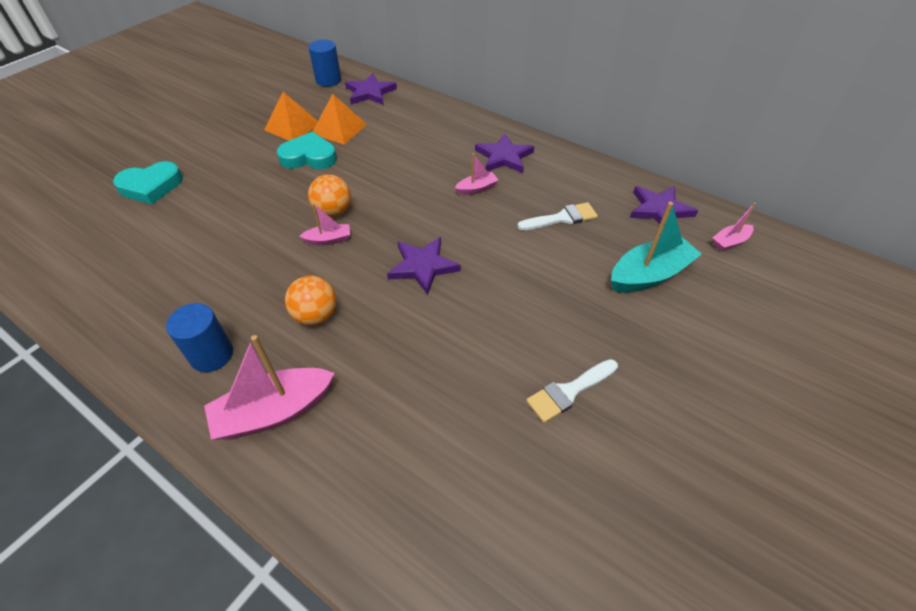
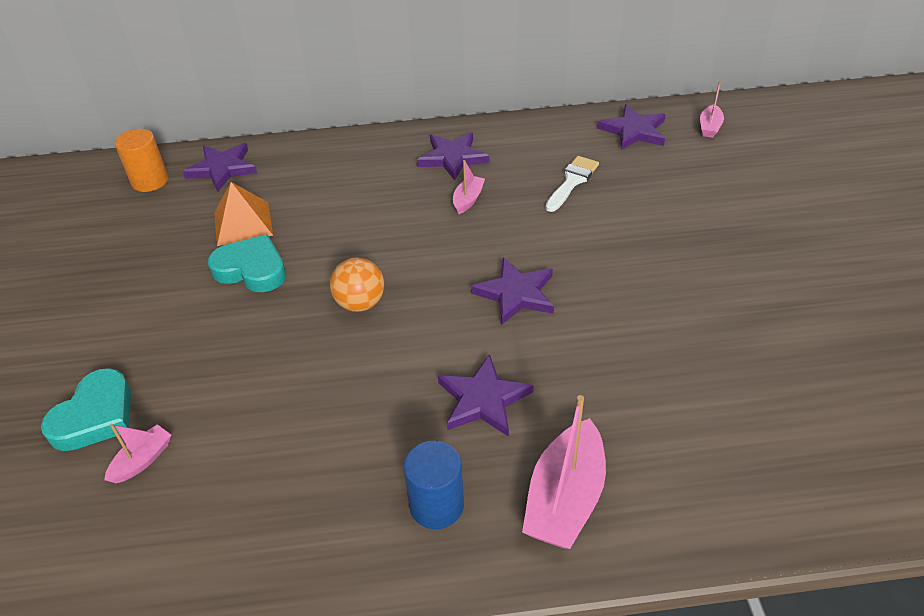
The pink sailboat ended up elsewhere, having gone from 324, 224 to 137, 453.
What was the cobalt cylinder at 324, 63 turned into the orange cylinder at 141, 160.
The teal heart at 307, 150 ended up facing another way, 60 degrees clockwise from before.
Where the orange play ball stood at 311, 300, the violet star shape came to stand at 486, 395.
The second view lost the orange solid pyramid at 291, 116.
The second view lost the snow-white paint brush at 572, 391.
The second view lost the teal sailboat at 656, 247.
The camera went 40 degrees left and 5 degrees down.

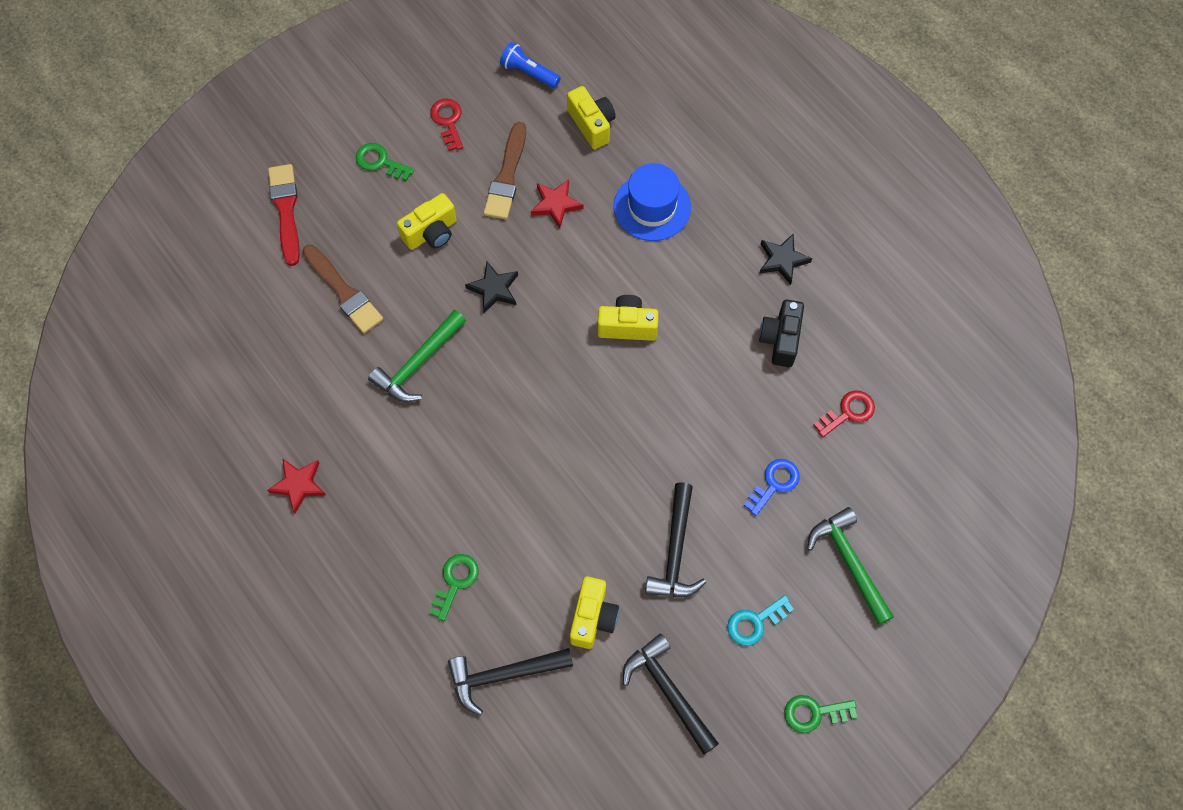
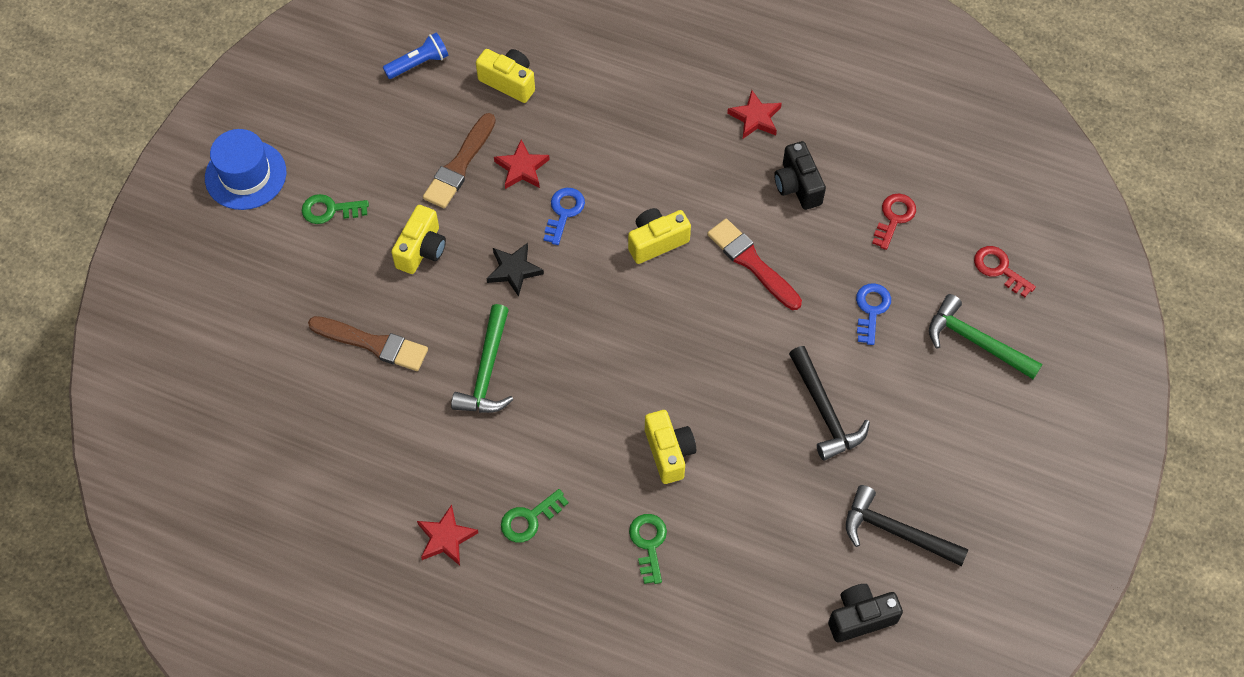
The cobalt top hat ended up elsewhere, having gone from 652, 202 to 246, 169.
The cobalt torch at 530, 65 ended up facing another way, 150 degrees clockwise from before.
The brown paint brush at 505, 171 ended up facing another way, 45 degrees clockwise from before.
The green door key ended up elsewhere, having gone from 820, 714 to 535, 515.
The second view gained the cobalt door key at 564, 216.
The yellow photo camera ended up elsewhere, having gone from 594, 613 to 670, 447.
The crimson paint brush ended up elsewhere, having gone from 284, 215 to 754, 264.
What was the jet-black star shape at 786, 259 turned into the crimson star shape at 754, 114.
The second view gained the jet-black photo camera at 865, 613.
The crimson door key ended up elsewhere, having gone from 446, 124 to 1005, 271.
The second view lost the jet-black claw hammer at 510, 681.
The second view lost the teal door key at 760, 620.
The camera went 30 degrees left and 5 degrees down.

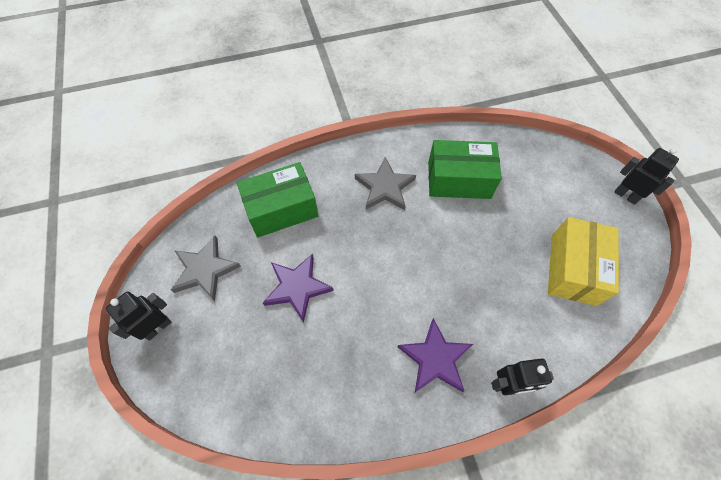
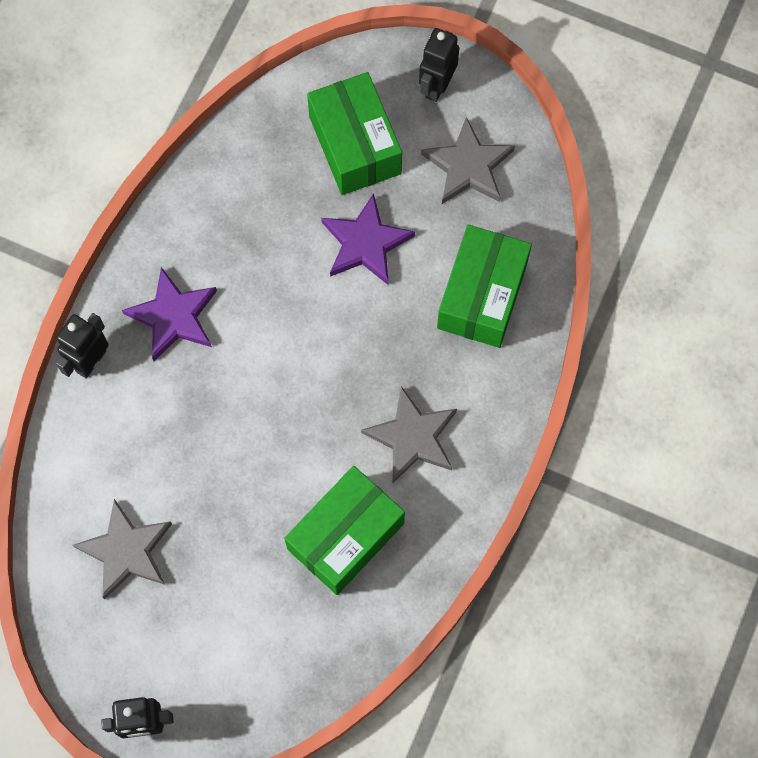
Where the yellow box stood at 583, 261, the ash-grey star shape came to stand at 122, 549.
The second view gained the green box at 354, 133.
The jet-black robot figure at 138, 316 ended up facing another way, 150 degrees counterclockwise from before.
The camera went 130 degrees right and 10 degrees up.

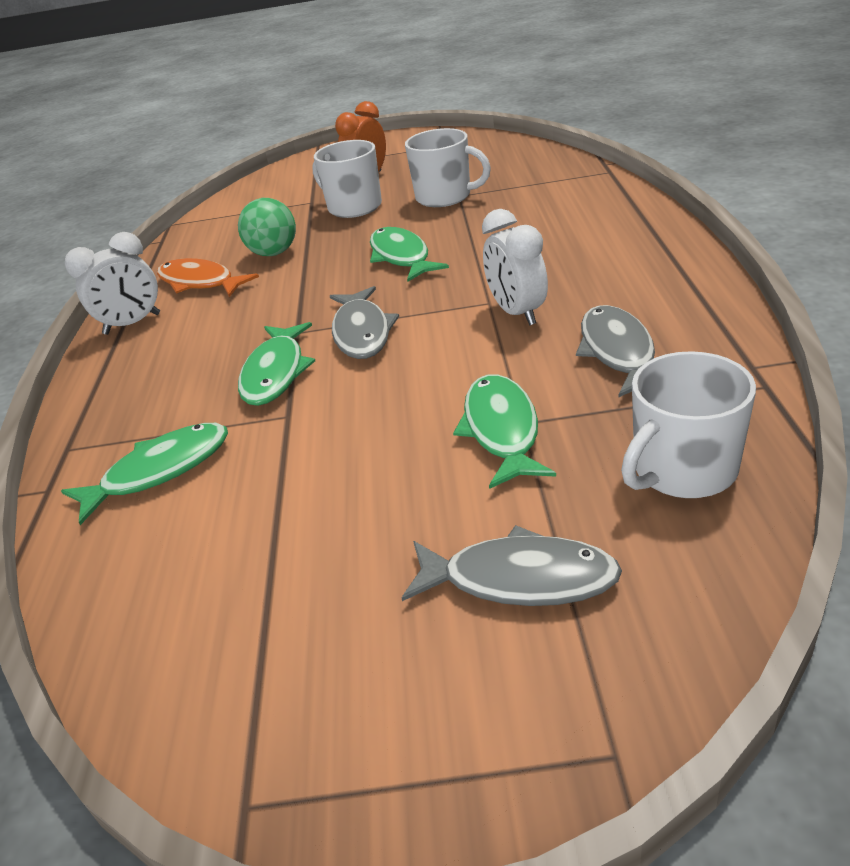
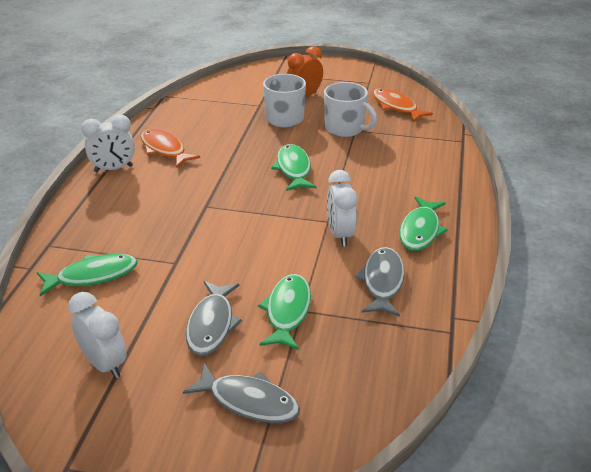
The second view gained the snow-white clock at 97, 335.
The ash-grey fish figure ended up elsewhere, having gone from 364, 322 to 214, 318.
The second view gained the orange fish figure at 403, 105.
The green fish figure ended up elsewhere, having gone from 276, 364 to 423, 223.
The second view lost the green play ball at 267, 227.
The second view lost the snow-white tea mug at 688, 424.
The camera went 10 degrees right and 0 degrees up.

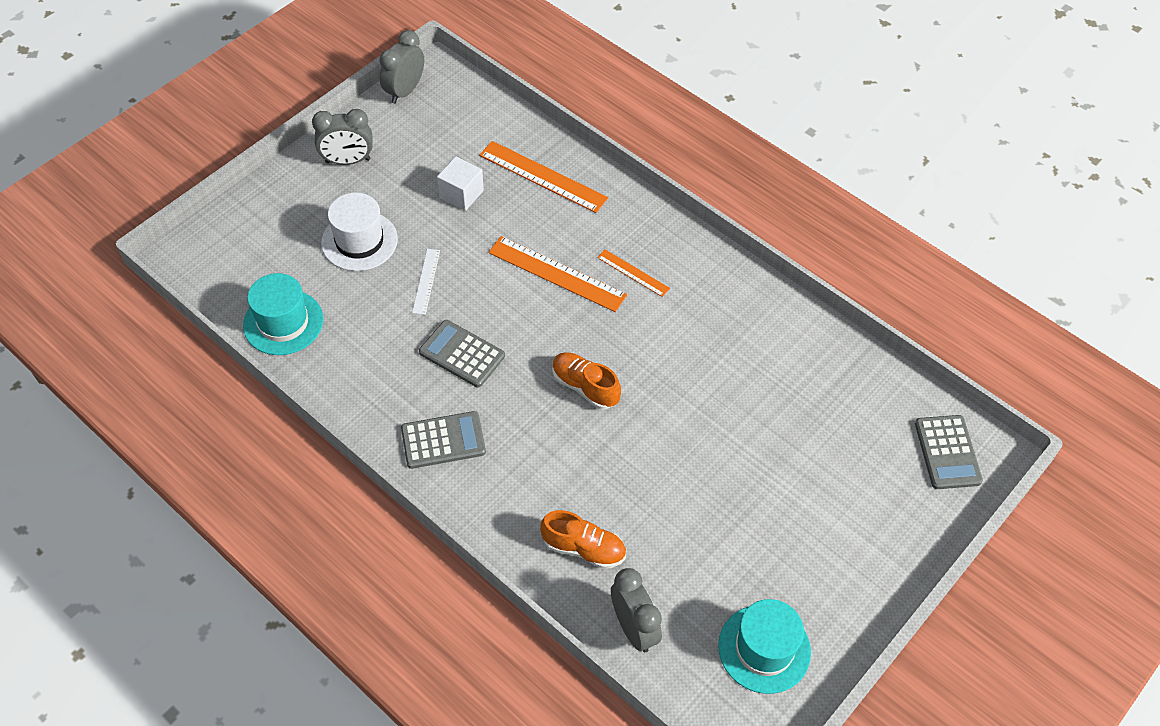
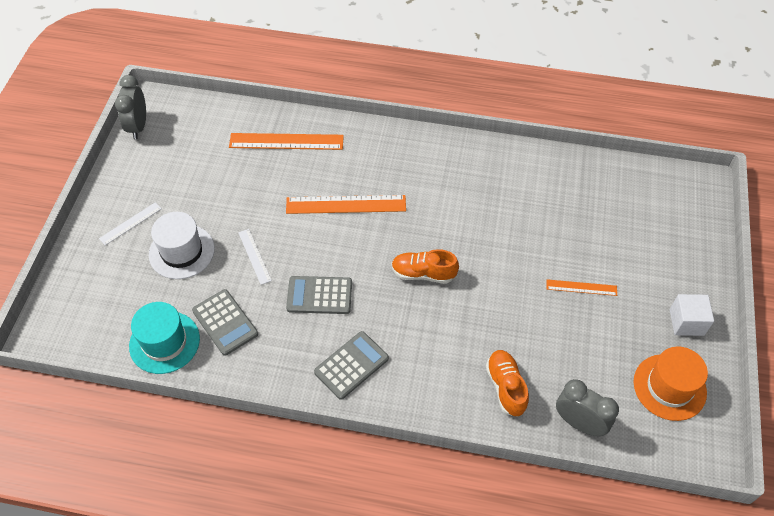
The second view gained the snow-white ruler at 130, 223.
The ash-grey calculator ended up elsewhere, having gone from 949, 452 to 225, 322.
The orange lace-up shoe at 583, 539 ended up facing another way, 90 degrees counterclockwise from before.
The orange ruler ended up elsewhere, having gone from 633, 273 to 582, 287.
What was the teal top hat at 764, 646 turned into the orange top hat at 671, 383.
The snow-white block ended up elsewhere, having gone from 460, 183 to 692, 315.
The second view lost the ash-grey clock at 342, 137.
The camera went 30 degrees left and 0 degrees up.

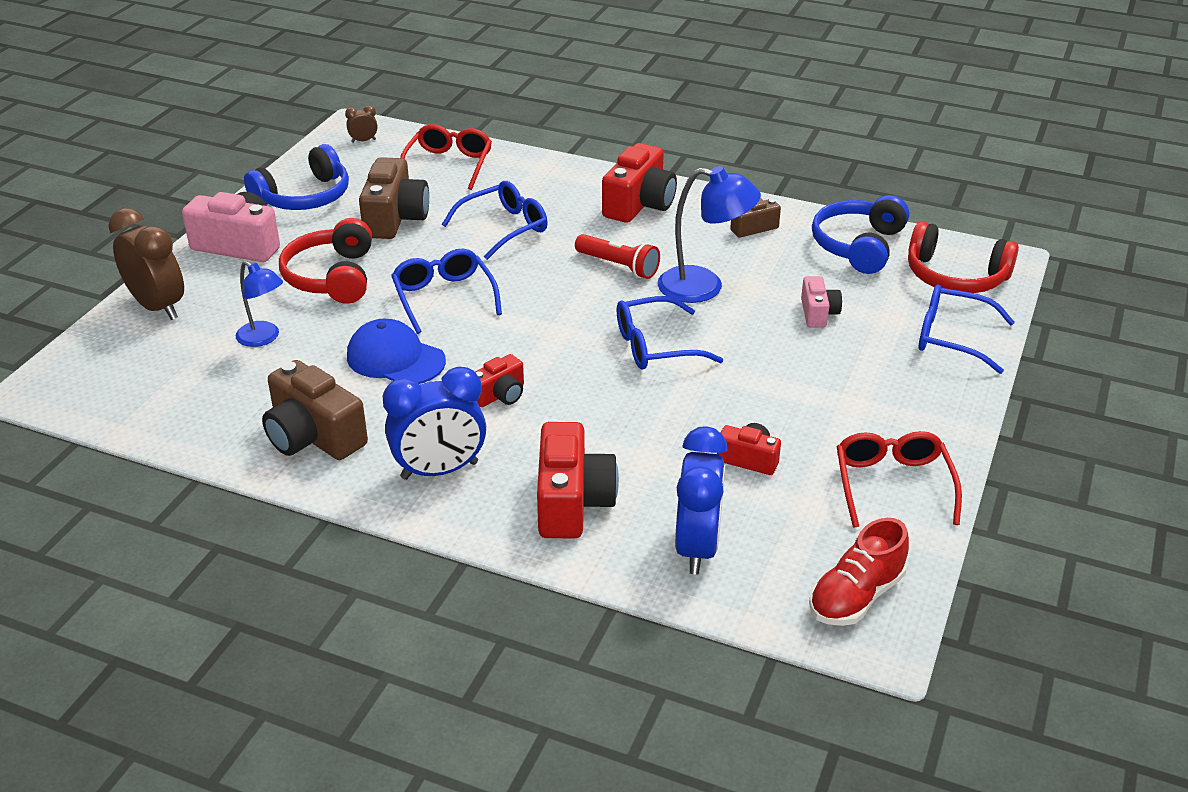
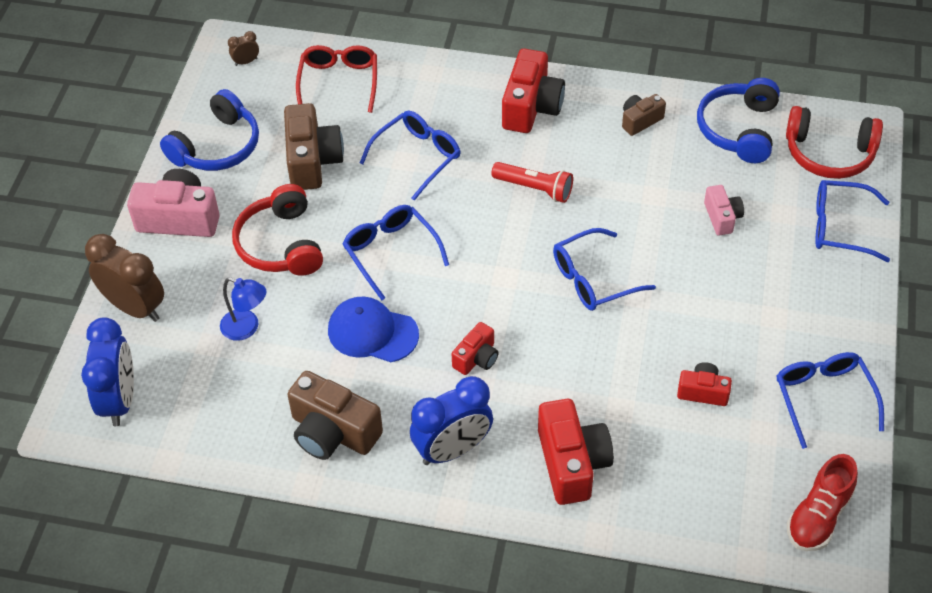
The cobalt clock ended up elsewhere, having gone from 701, 500 to 107, 371.
What was the crimson eyeglasses at 899, 479 turned into the cobalt eyeglasses at 830, 400.
The second view lost the cobalt reading lamp at 709, 234.
The camera went 10 degrees left and 15 degrees up.

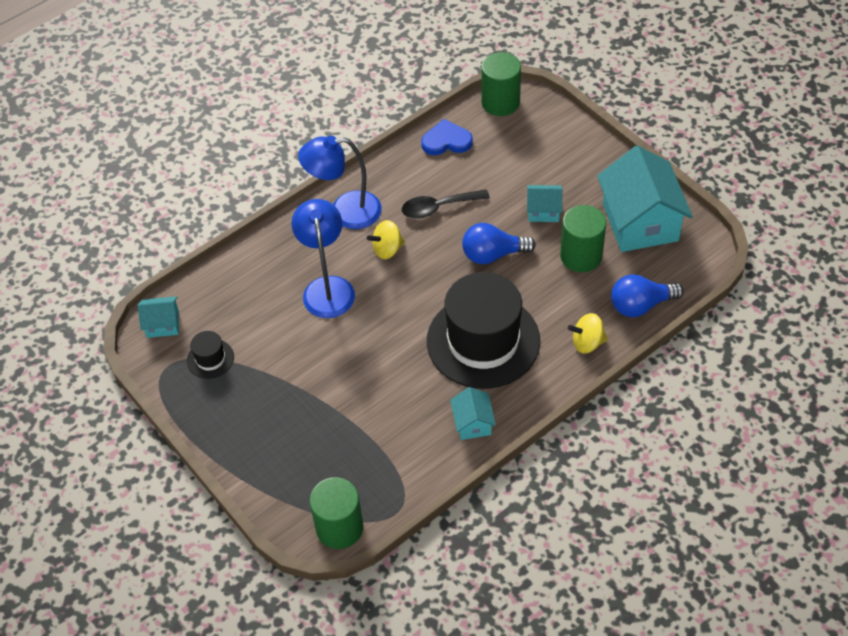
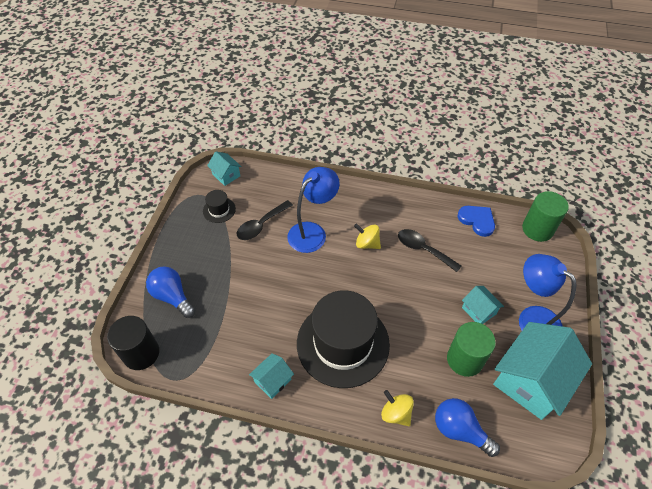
What was the green cylinder at 336, 513 turned into the jet-black cylinder at 133, 343.
The cobalt light bulb ended up elsewhere, having gone from 499, 243 to 170, 292.
The second view gained the jet-black teaspoon at 265, 220.
The cobalt reading lamp ended up elsewhere, having gone from 340, 182 to 548, 292.
The camera went 50 degrees right and 0 degrees up.

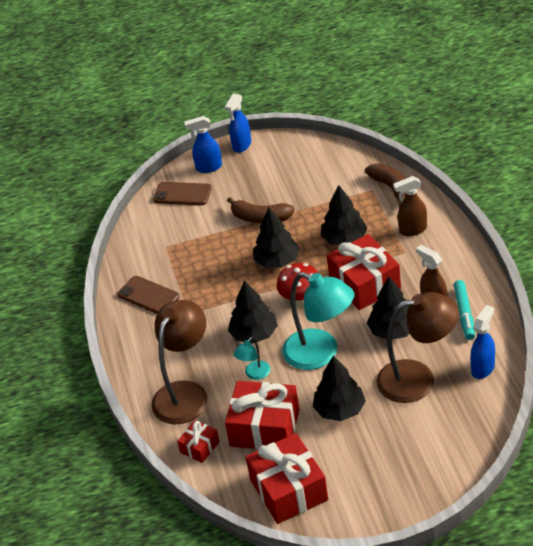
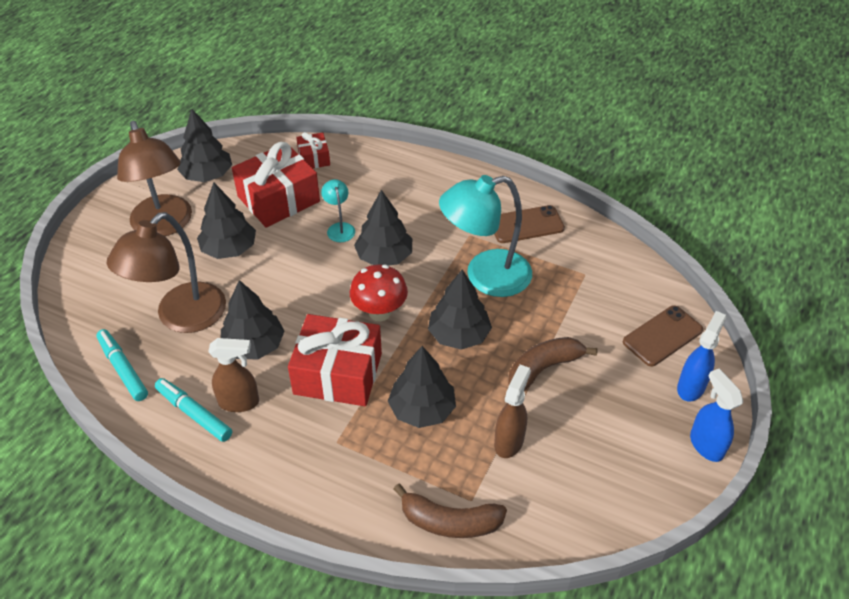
Where the cobalt spray cleaner stood at 482, 342, the teal marker came to stand at 122, 365.
The brown reading lamp ended up elsewhere, having gone from 179, 362 to 154, 178.
Where the crimson wrapped gift stood at 287, 478, the jet-black toy tree came to stand at 204, 145.
The teal reading lamp ended up elsewhere, having gone from 318, 321 to 485, 236.
The brown spray cleaner ended up elsewhere, having gone from 410, 206 to 512, 411.
The camera went 125 degrees right and 5 degrees up.

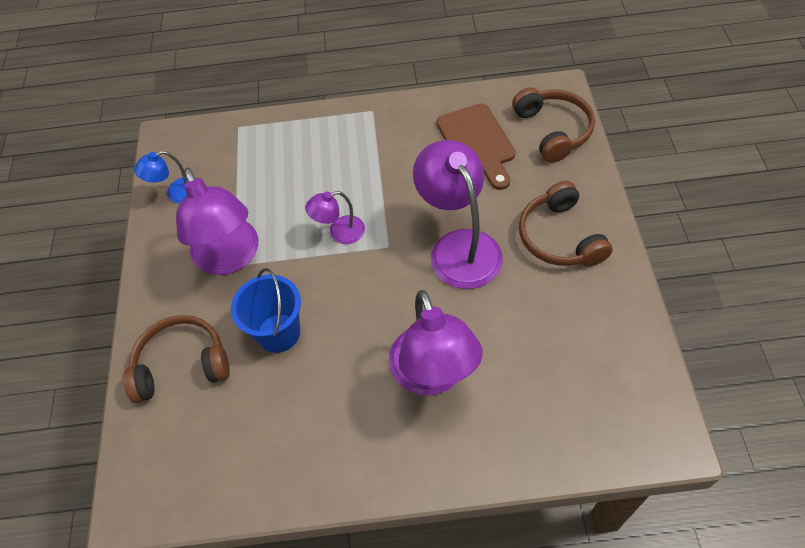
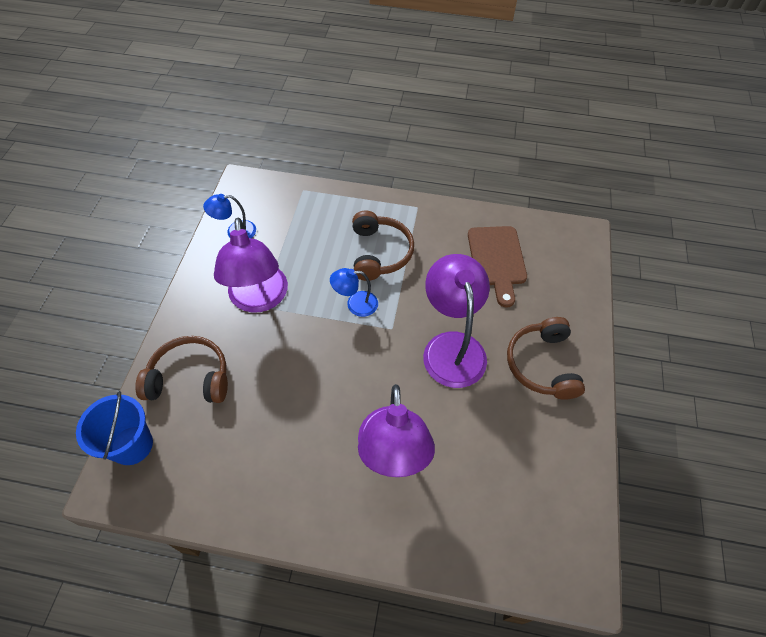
The cobalt pail ended up elsewhere, having gone from 266, 310 to 114, 428.
What was the violet reading lamp at 335, 217 turned into the cobalt reading lamp at 354, 292.
The brown over-ear headphones ended up elsewhere, having gone from 553, 125 to 383, 245.
The camera went 10 degrees right and 0 degrees up.

